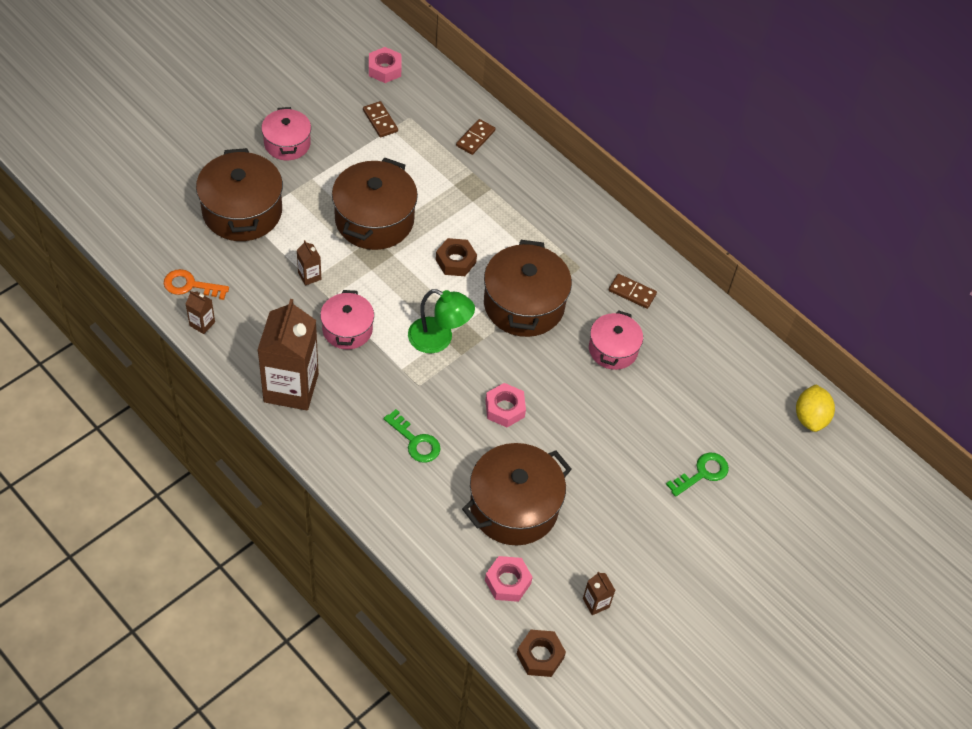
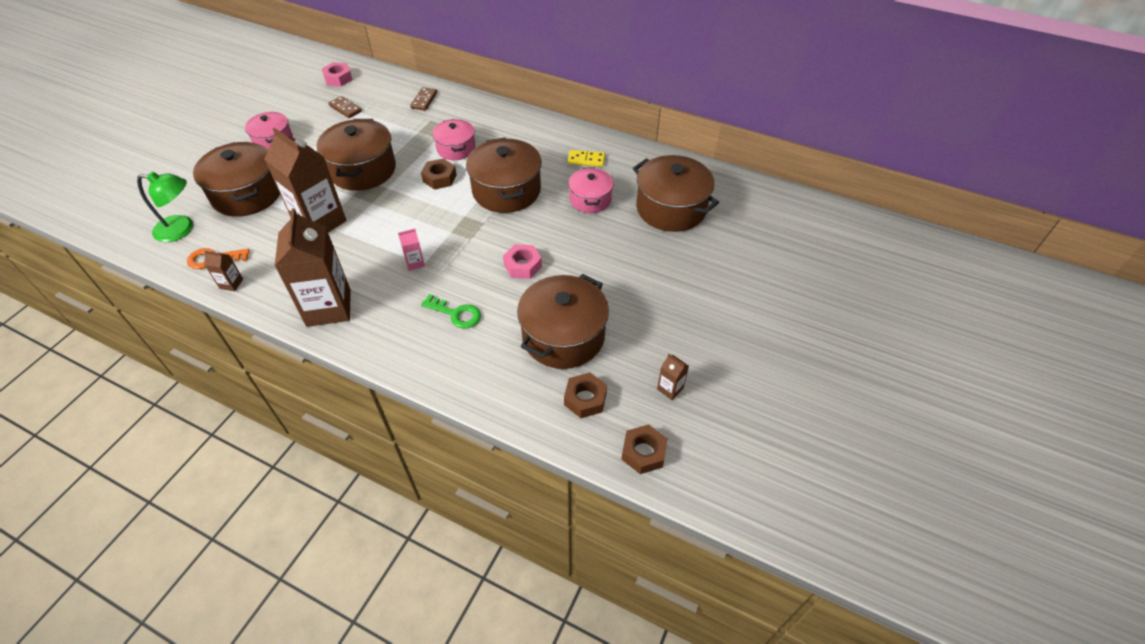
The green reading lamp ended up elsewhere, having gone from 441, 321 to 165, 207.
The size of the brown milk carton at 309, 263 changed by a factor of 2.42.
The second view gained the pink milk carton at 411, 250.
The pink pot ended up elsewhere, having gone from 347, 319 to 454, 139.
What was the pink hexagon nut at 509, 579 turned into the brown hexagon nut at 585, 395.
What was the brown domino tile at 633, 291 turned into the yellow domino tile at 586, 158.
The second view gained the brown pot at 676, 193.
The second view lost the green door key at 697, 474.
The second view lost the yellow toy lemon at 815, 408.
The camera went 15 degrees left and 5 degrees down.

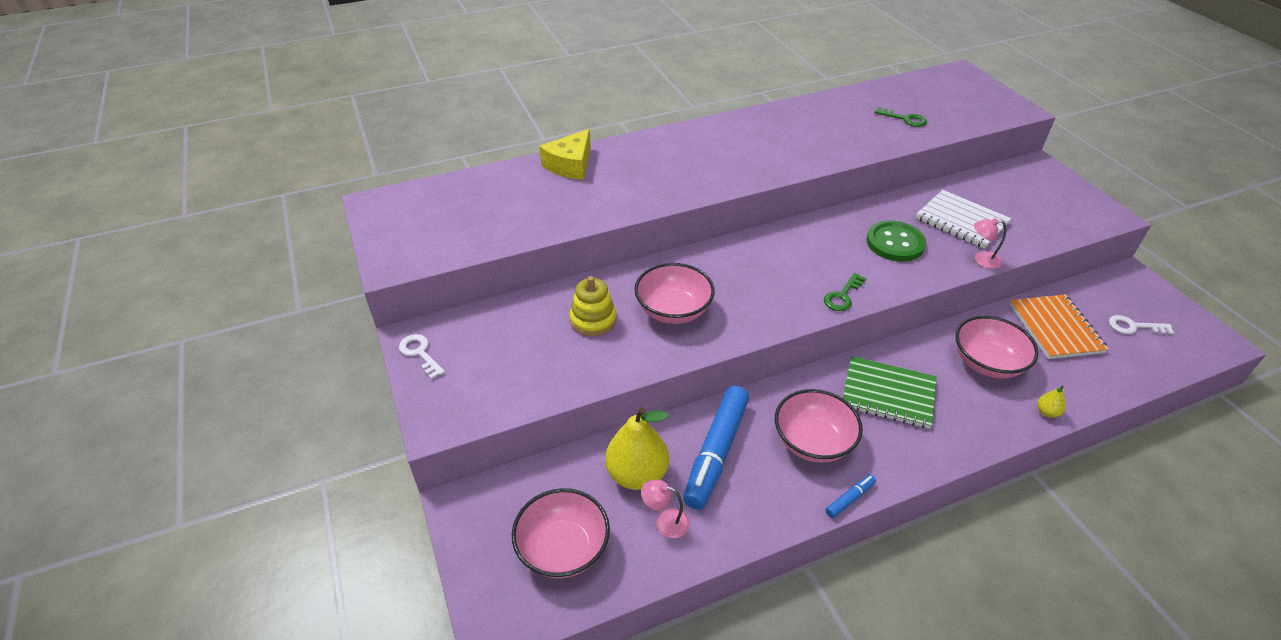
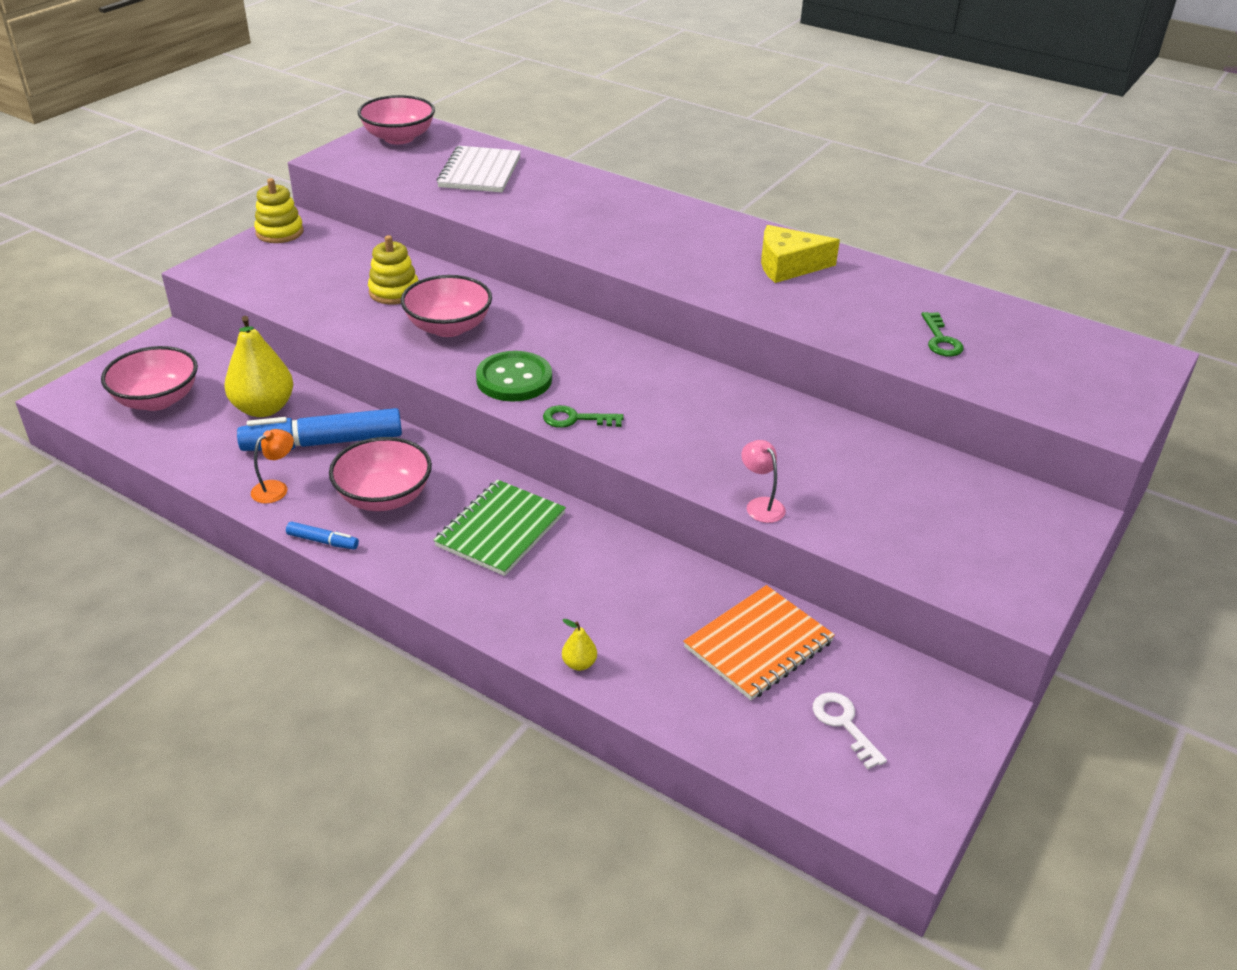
The second view gained the orange reading lamp at 272, 466.
Where the snow-white door key stood at 422, 357, the yellow ring stacker came to stand at 279, 210.
The pink deep dish ended up elsewhere, having gone from 997, 347 to 396, 119.
The green exercise book at 890, 392 ended up facing another way, 45 degrees clockwise from before.
The snow-white exercise book ended up elsewhere, having gone from 963, 219 to 479, 169.
The green button ended up elsewhere, having gone from 896, 241 to 514, 376.
The yellow piece of cheese ended up elsewhere, having gone from 565, 154 to 800, 254.
The second view lost the pink reading lamp at 665, 508.
The camera went 55 degrees right and 5 degrees down.

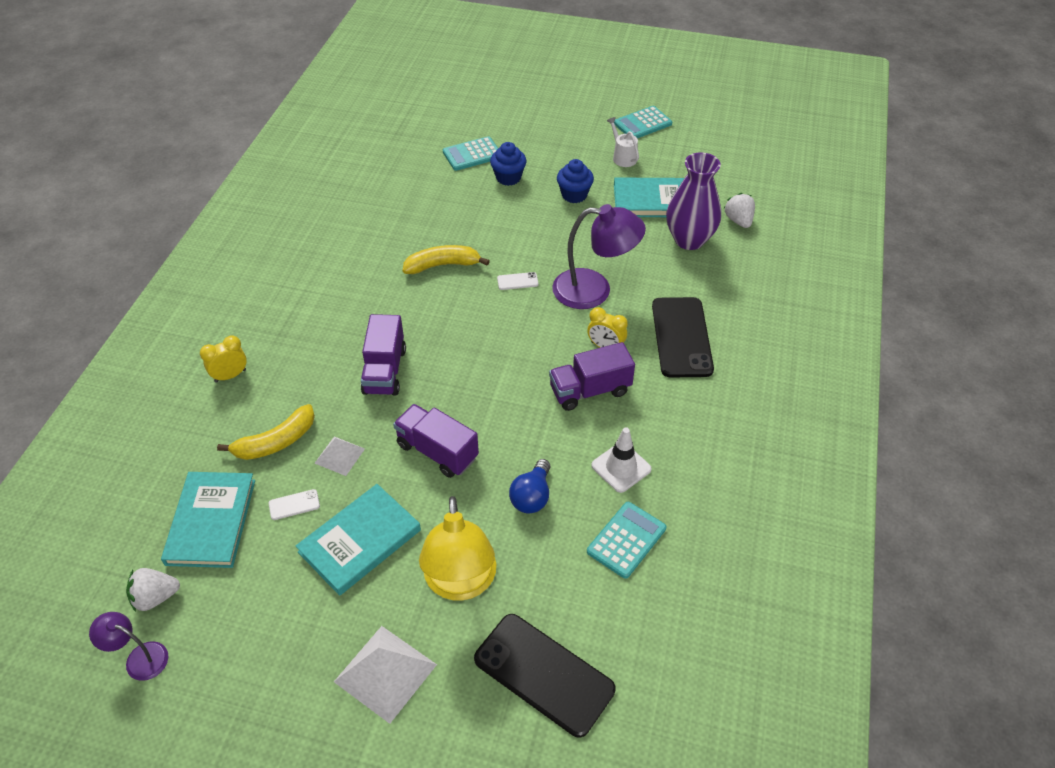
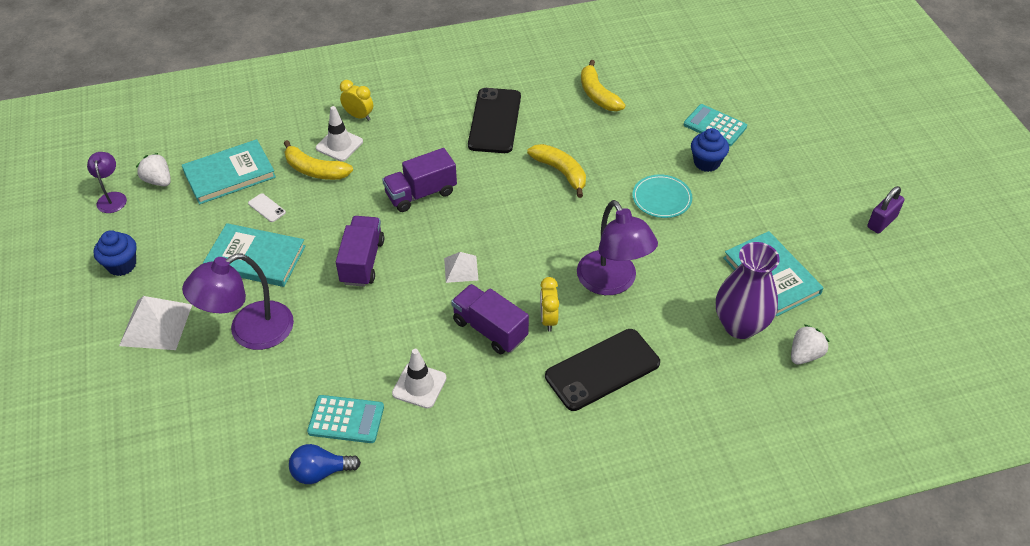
The cobalt fairy cake ended up elsewhere, having gone from 575, 181 to 115, 253.
What was the yellow reading lamp at 457, 548 turned into the violet reading lamp at 238, 301.
The cobalt light bulb ended up elsewhere, having gone from 530, 486 to 325, 464.
The second view gained the snow-white safety cone at 339, 133.
The snow-white solid pyramid ended up elsewhere, having gone from 340, 456 to 461, 267.
The jet-black smartphone ended up elsewhere, having gone from 545, 676 to 494, 120.
The second view gained the yellow banana at 603, 85.
The second view gained the teal plate at 662, 196.
Where the teal calculator stood at 643, 122, the violet padlock came to stand at 885, 209.
The second view lost the snow-white smartphone at 518, 281.
The second view lost the snow-white watering can at 623, 142.
The camera went 60 degrees right and 0 degrees up.

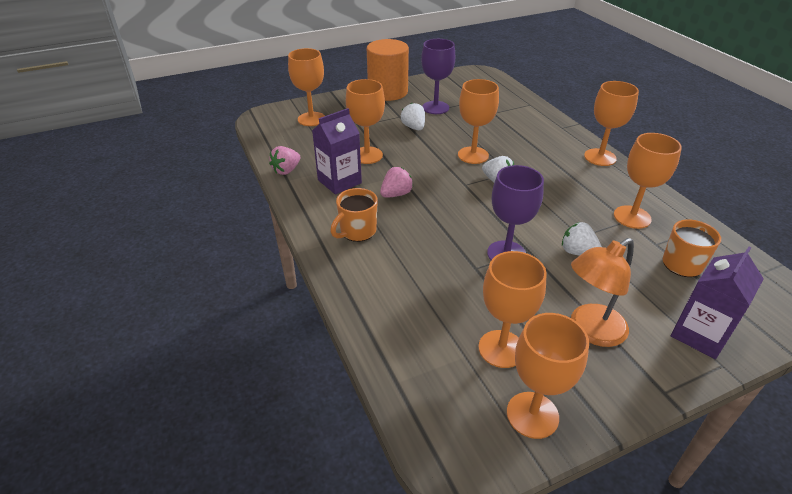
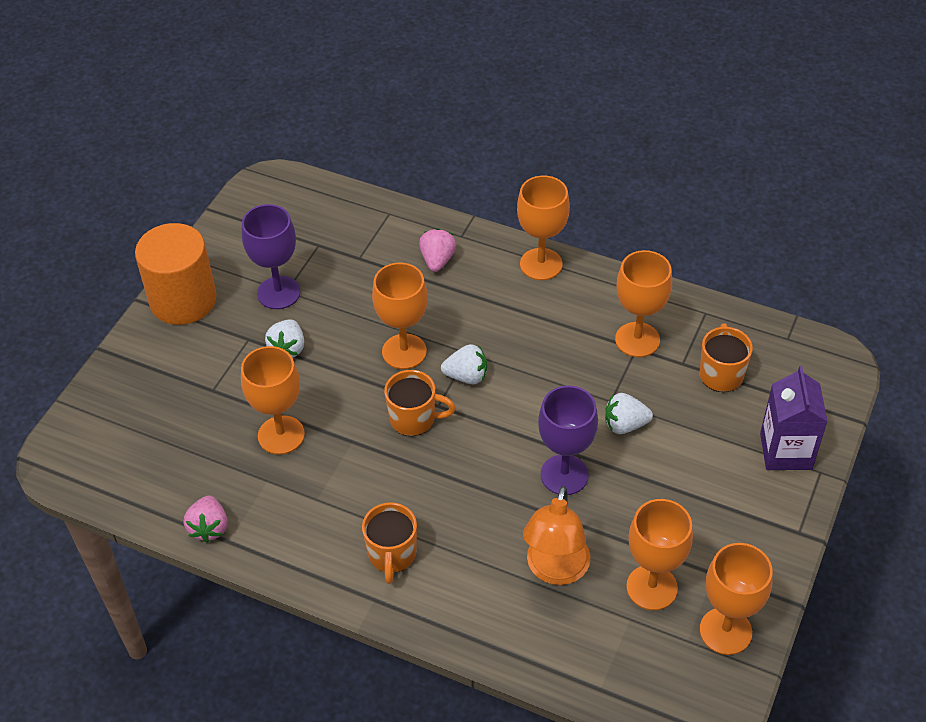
The snow-white berry at 413, 116 ended up facing another way, 105 degrees counterclockwise from before.
The second view gained the orange tea mug at 420, 403.
The pink berry ended up elsewhere, having gone from 396, 182 to 438, 250.
The orange reading lamp ended up elsewhere, having gone from 602, 292 to 557, 535.
The second view lost the orange wine glass at 306, 87.
The second view lost the violet milk carton at 337, 151.
The camera went 40 degrees left and 10 degrees up.

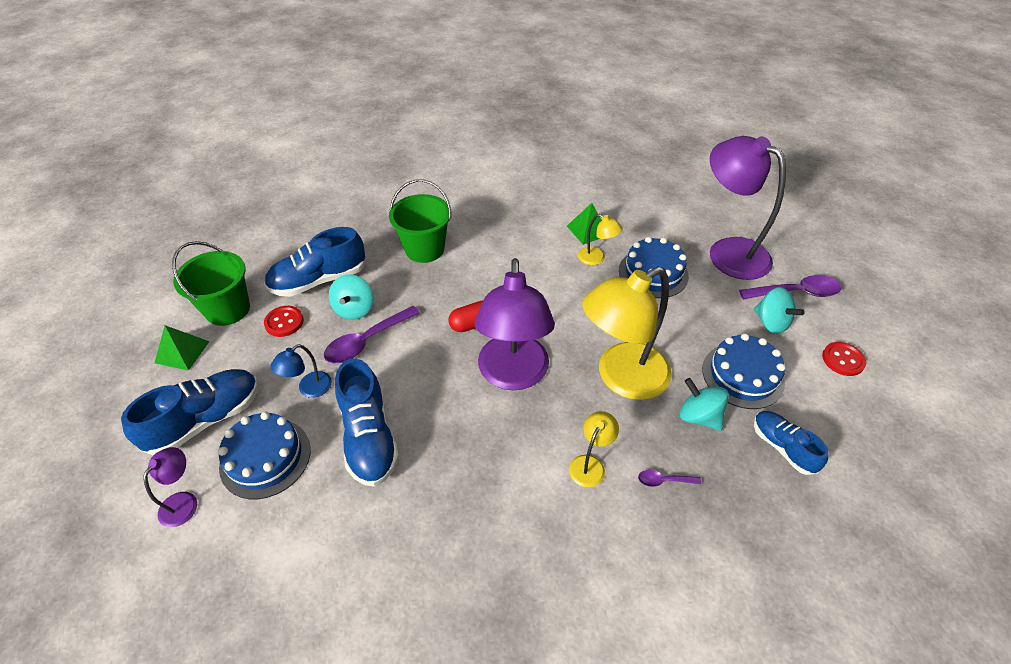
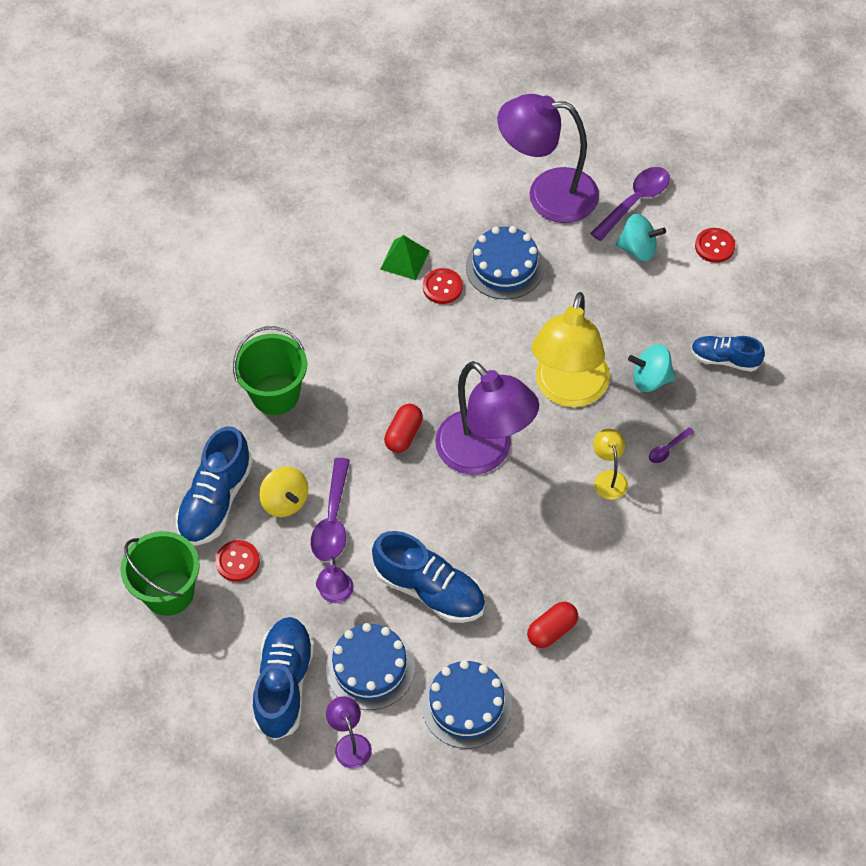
What was the teal whirligig at 351, 297 turned into the yellow whirligig at 283, 492.
What was the cobalt reading lamp at 301, 371 turned into the violet reading lamp at 335, 579.
The cobalt cake ended up elsewhere, having gone from 744, 371 to 467, 704.
Where the yellow reading lamp stood at 600, 239, the crimson button came to stand at 443, 286.
The second view gained the crimson pill shape at 552, 625.
The second view lost the green solid pyramid at 182, 348.
The camera went 40 degrees left and 10 degrees up.

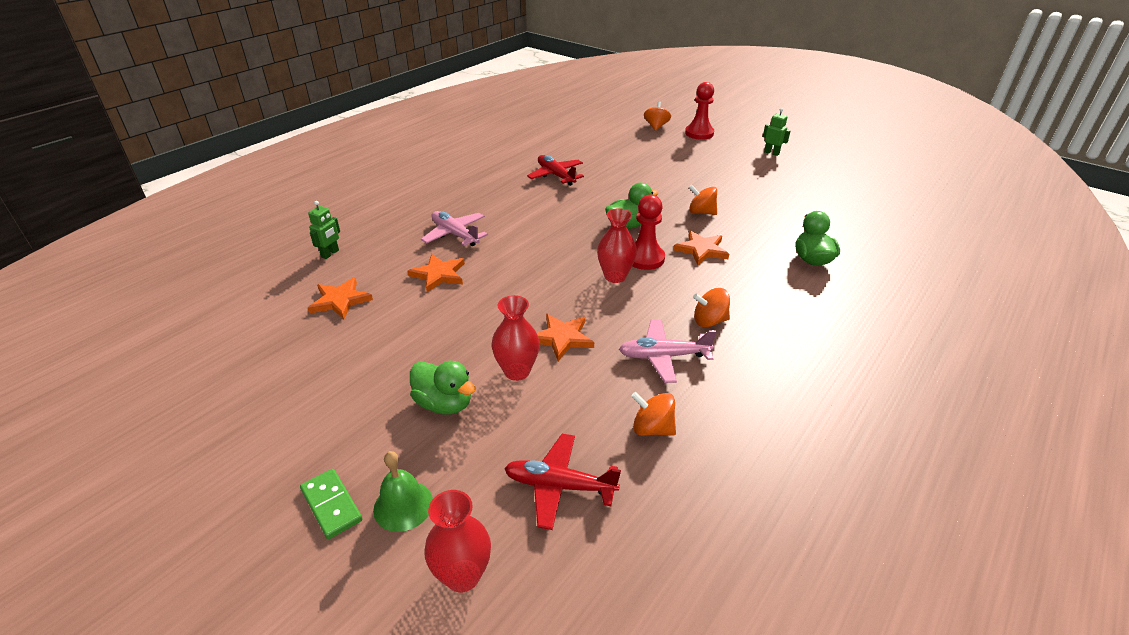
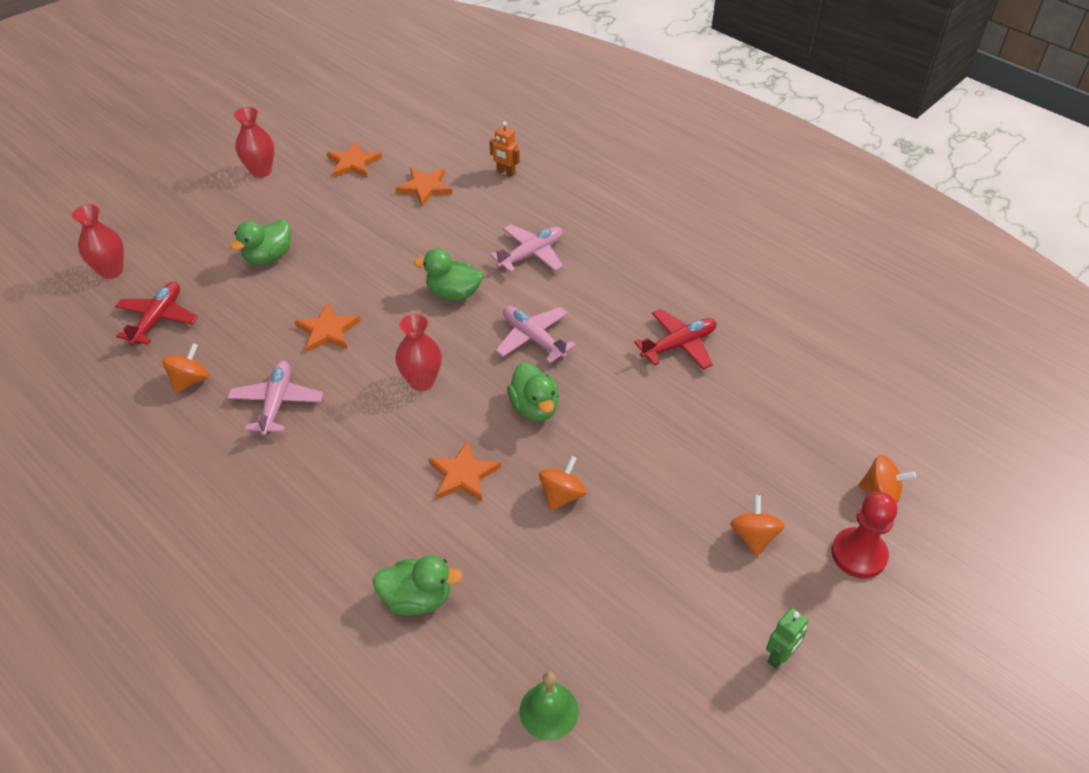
The crimson flower vase ended up elsewhere, having gone from 516, 338 to 254, 142.
The orange star shape ended up elsewhere, having gone from 436, 273 to 354, 159.
The second view gained the green duck at 448, 274.
What was the green robot figure at 324, 230 turned into the orange robot figure at 504, 149.
The second view gained the pink plane at 535, 334.
The green school bell ended up elsewhere, having gone from 403, 491 to 549, 705.
The orange whirligig ended up elsewhere, having gone from 711, 307 to 757, 526.
The second view lost the green domino tile at 331, 504.
The second view lost the crimson chess pawn at 649, 232.
The camera went 95 degrees right and 10 degrees up.

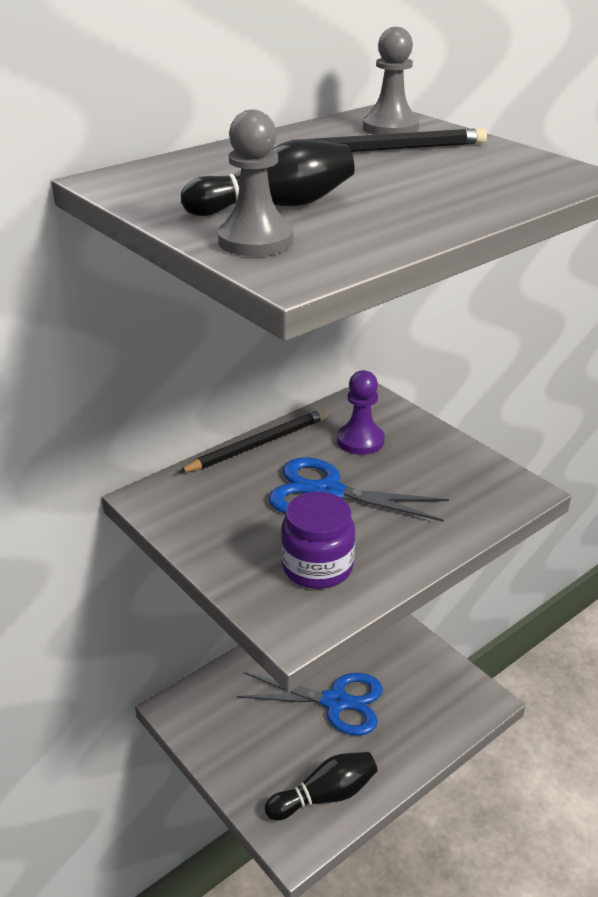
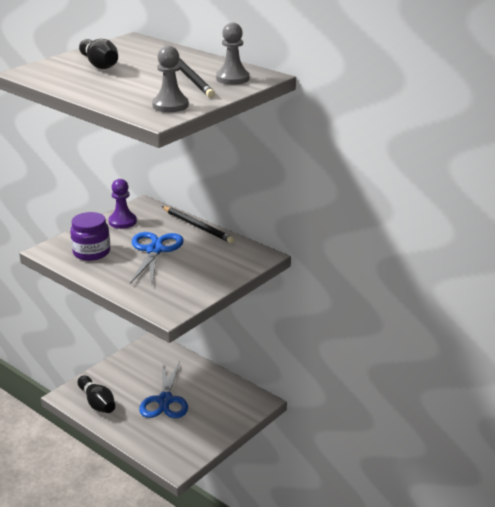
The violet chess pawn ended up elsewhere, having gone from 361, 412 to 122, 204.
The ash-grey chess pawn ended up elsewhere, having gone from 255, 183 to 170, 79.
The camera went 80 degrees right and 5 degrees down.

